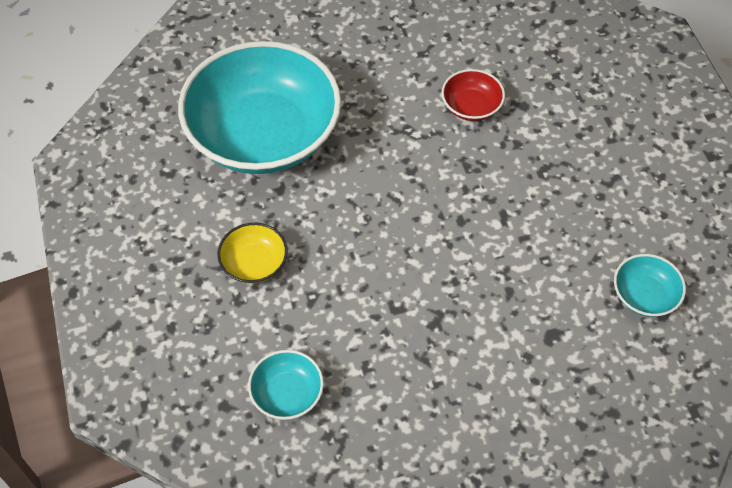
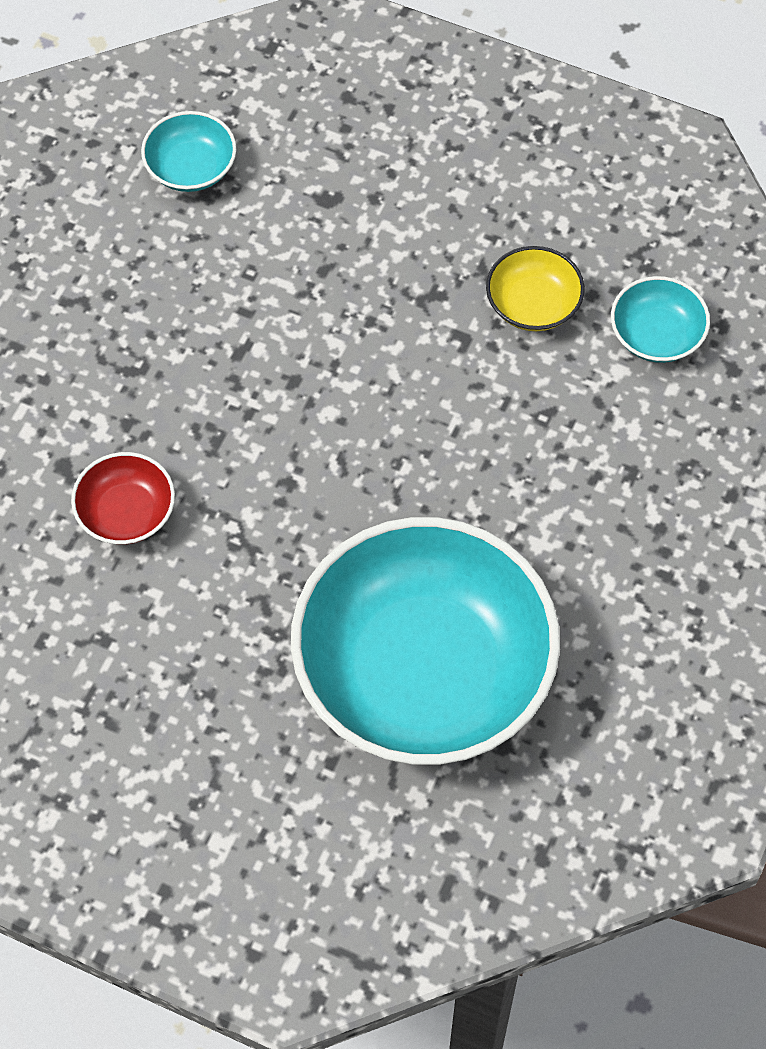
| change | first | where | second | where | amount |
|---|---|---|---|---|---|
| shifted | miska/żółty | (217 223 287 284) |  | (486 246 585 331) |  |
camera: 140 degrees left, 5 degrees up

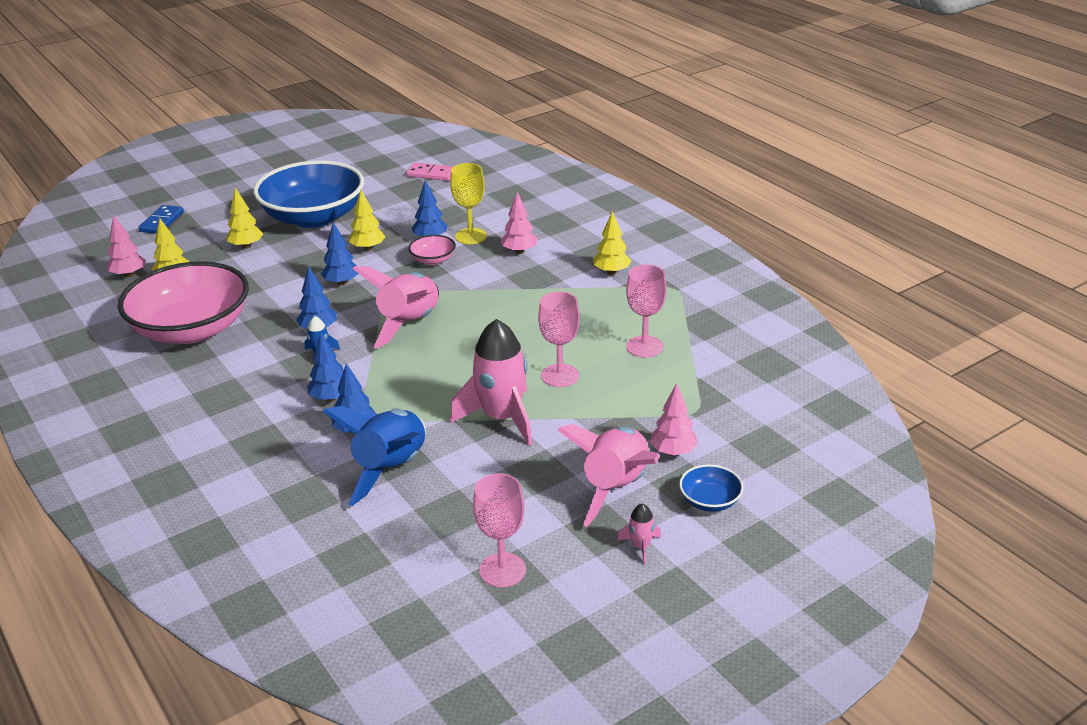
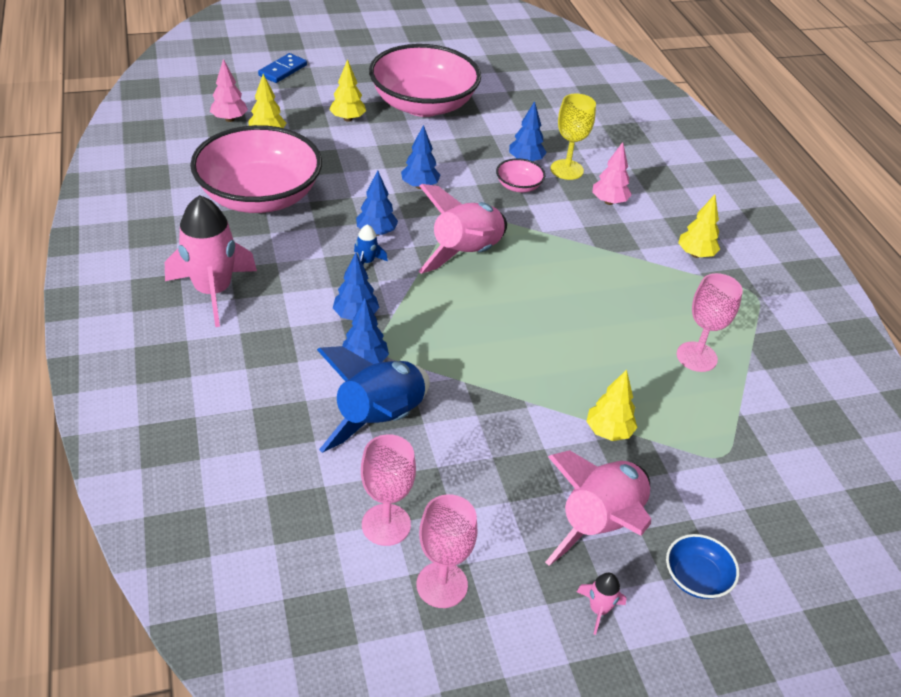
| change | first | where | second | where | amount |
|---|---|---|---|---|---|
| repainted | miska/niebieski | (253 160 364 228) | miska/różowy | (369 44 481 117) |  |
| gone | kostka domina/różowy | (406 162 454 181) |  |  |  |
| shifted | drzewko/żółty | (349 190 385 251) |  | (586 370 637 441) |  |
| shifted | kielich/różowy | (538 292 580 387) |  | (361 434 416 546) |  |
| shifted | rakieta/różowy | (450 319 532 445) |  | (165 195 257 327) |  |
| gone | drzewko/różowy | (650 383 698 456) |  |  |  |
camera: 15 degrees right, 10 degrees up

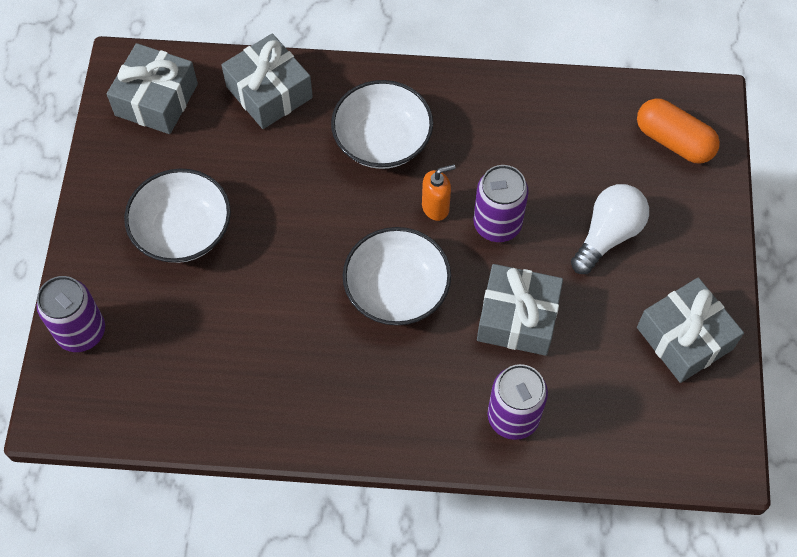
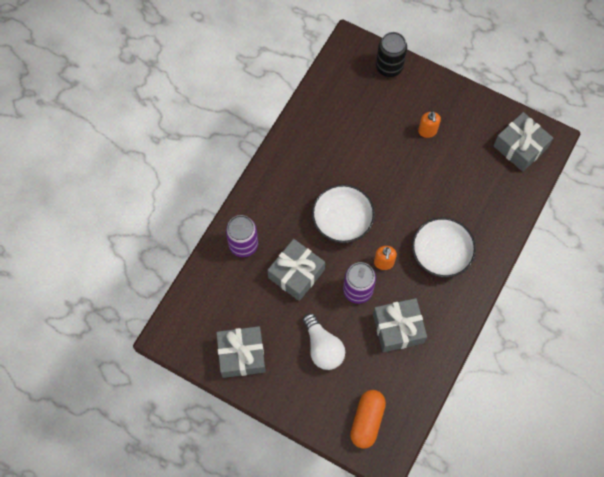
| change | first | where | second | where | amount |
|---|---|---|---|---|---|
| shifted | prezent/szary | (221 33 313 129) |  | (373 298 427 352) |  |
| rotated | kapsułka/pomarańczowy | (637 98 720 164) |  | (350 390 386 449) | 45 degrees counterclockwise |
| swapped | miska/biały | (124 169 231 263) | dozownik mydła/pomarańczowy | (418 111 441 138) |  |
| repainted | puszka/fioletowy | (37 276 105 352) | puszka/czarny | (376 32 407 77) |  |
camera: 115 degrees right, 5 degrees up

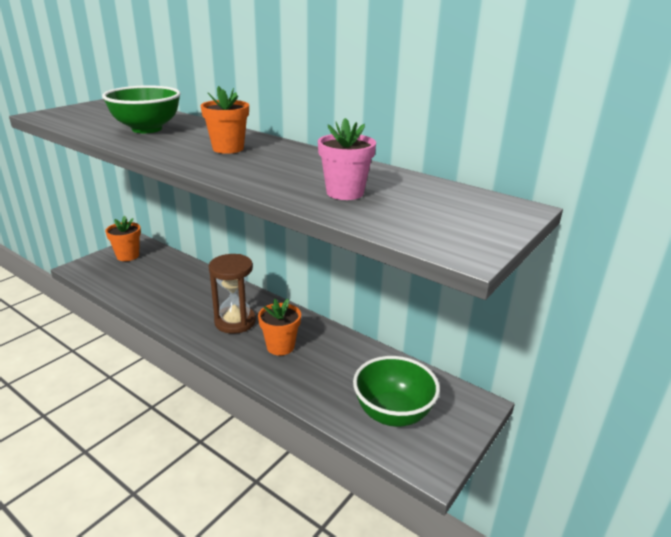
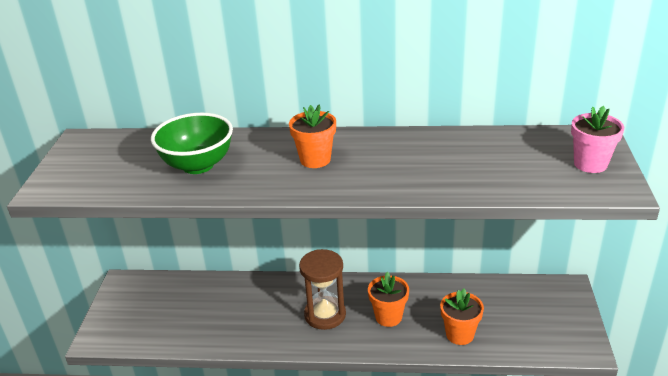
| change | first | where | second | where | amount |
|---|---|---|---|---|---|
| shifted | doniczka/różowy | (318 118 376 200) |  | (571 106 624 173) |  |
| shifted | doniczka/pomarańczowy | (105 216 141 261) |  | (440 289 484 345) |  |
| gone | miska/zielony | (353 356 440 427) |  |  |  |
camera: 30 degrees left, 5 degrees up

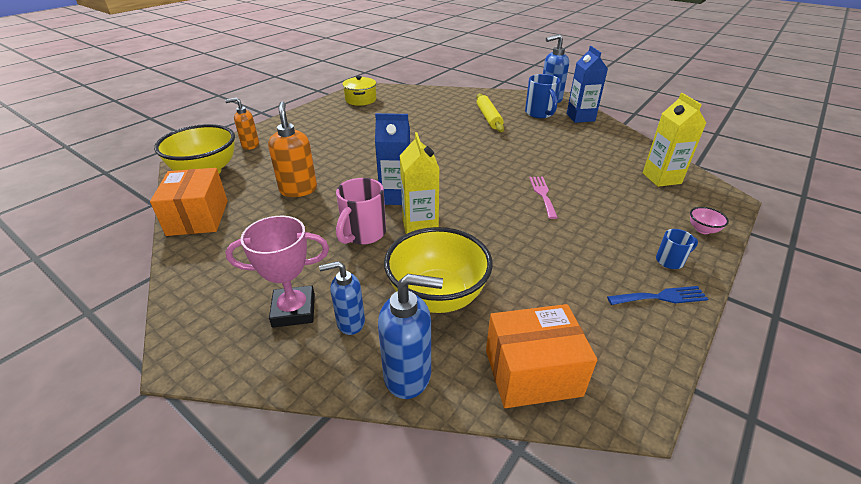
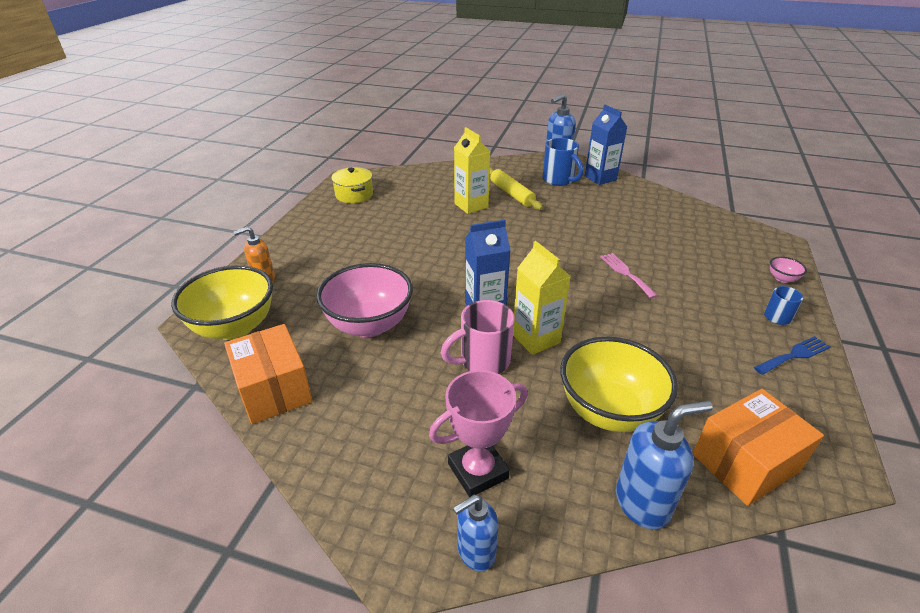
| change | first | where | second | where | amount |
|---|---|---|---|---|---|
| shifted | karton mleka/żółty | (643 93 706 187) |  | (454 127 491 214) |  |
| swapped | dozownik mydła/pomarańczowy | (268 102 317 197) | miska/różowy | (316 263 413 337) |  |
| rotated | kubek/różowy | (336 178 386 245) |  | (441 300 515 374) | 60 degrees clockwise |
| shifted | dozownik mydła/niebieski | (319 261 365 335) |  | (453 495 499 572) |  |
camera: 20 degrees left, 0 degrees up

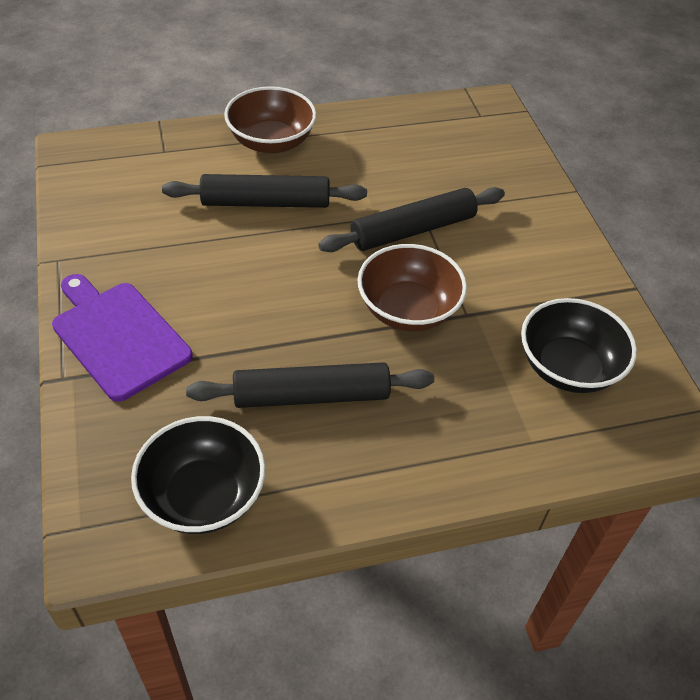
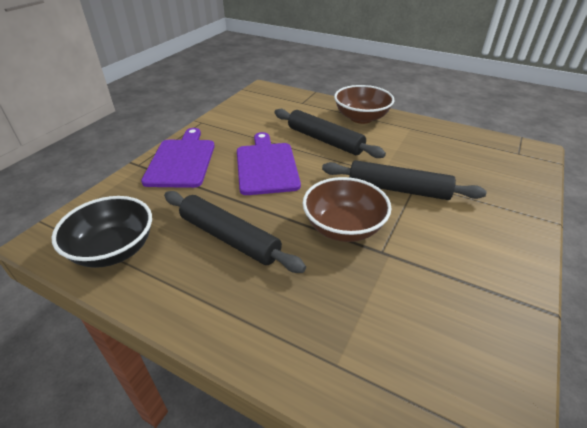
| change | first | where | second | where | amount |
|---|---|---|---|---|---|
| gone | miska/czarny | (521 298 637 393) |  |  |  |
| new |  |  | deska do krojenia/fioletowy | (237 132 301 195) |  |
camera: 45 degrees right, 10 degrees down

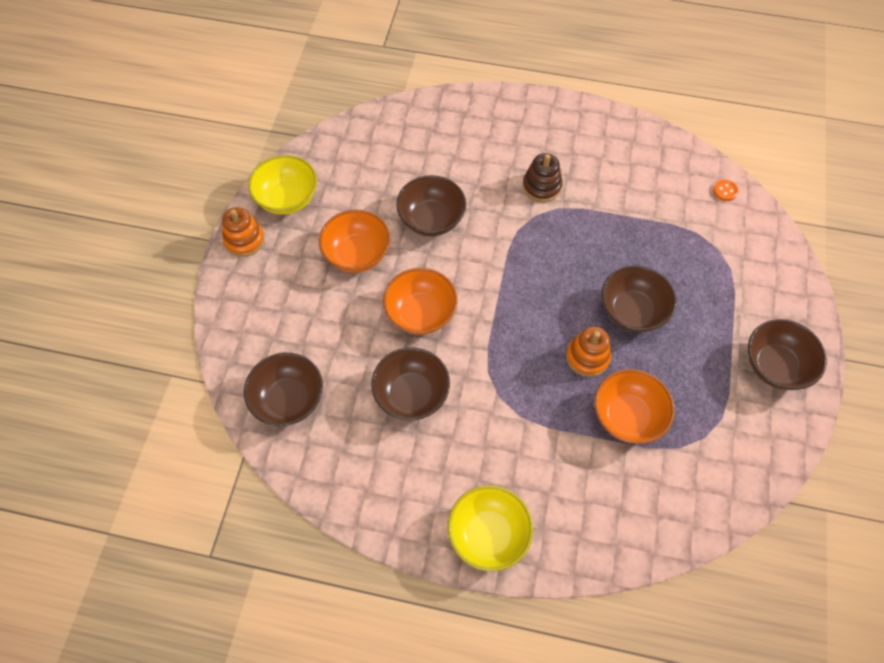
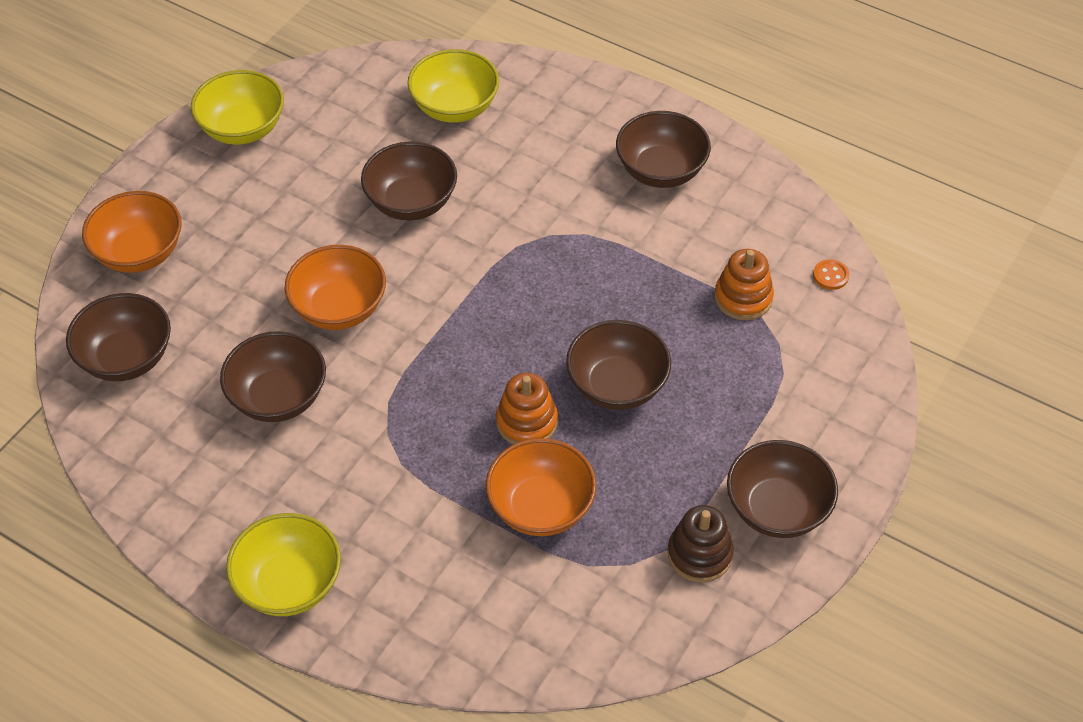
| change | first | where | second | where | amount |
|---|---|---|---|---|---|
| shifted | zabawka nakładanka/brązowy | (522 153 562 202) |  | (667 505 734 583) |  |
| shifted | zabawka nakładanka/pomarańczowy | (222 207 265 257) |  | (715 249 774 320) |  |
| shifted | miska/pomarańczowy | (319 209 391 273) |  | (82 191 182 273) |  |
| new |  |  | miska/żółty | (408 49 499 123) |  |
| new |  |  | miska/brązowy | (616 111 711 188) |  |
camera: 20 degrees right, 10 degrees down

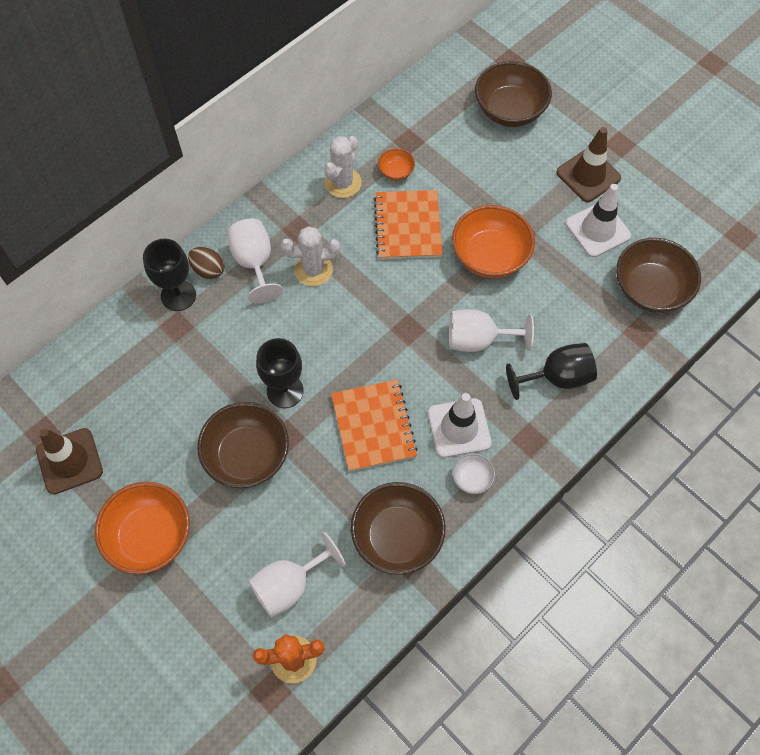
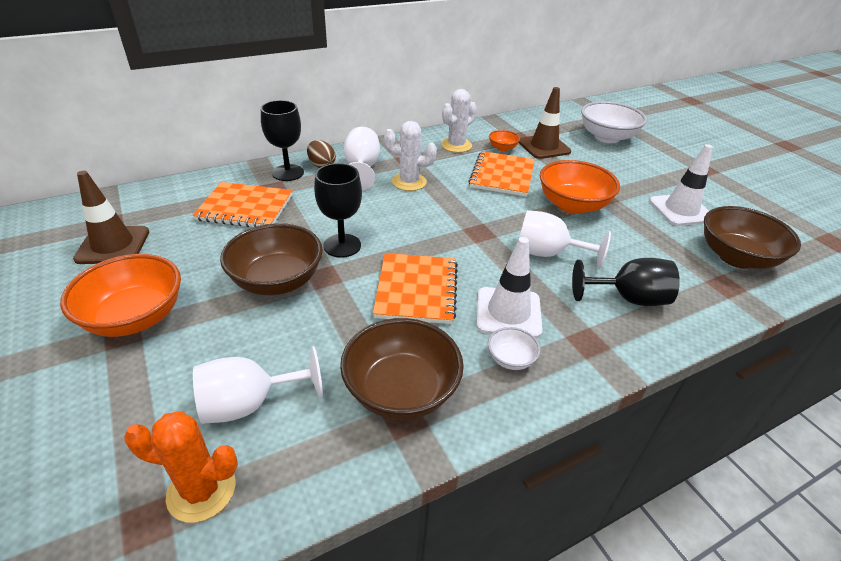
| change | first | where | second | where | amount |
|---|---|---|---|---|---|
| repainted | miska/brązowy | (475 61 552 127) | miska/biały | (581 101 647 143) |  |
| shifted | pachołek/brązowy | (556 127 621 202) |  | (519 87 571 159) |  |
| new |  |  | zeszyt/pomarańczowy | (193 182 292 227) |  |
camera: 15 degrees right, 25 degrees down

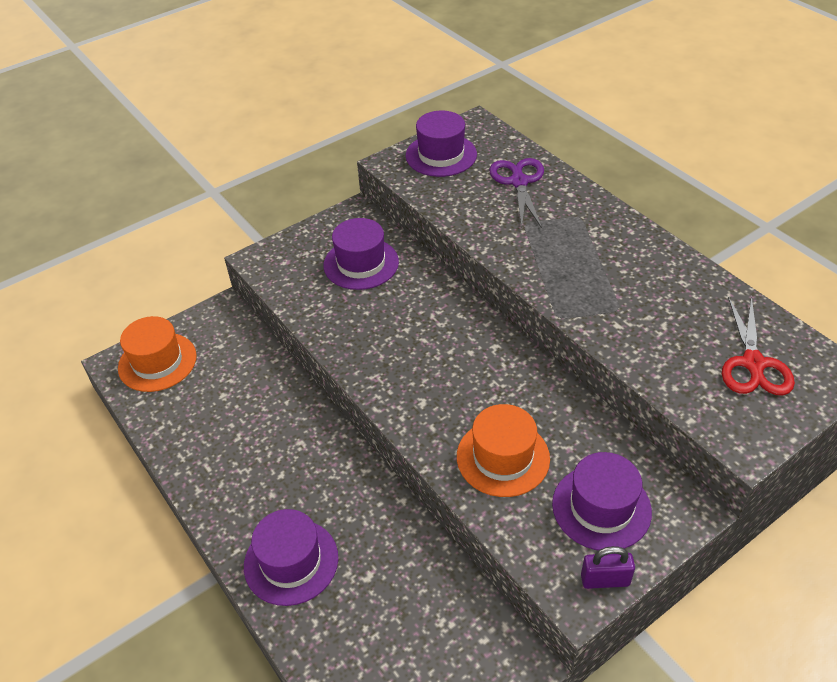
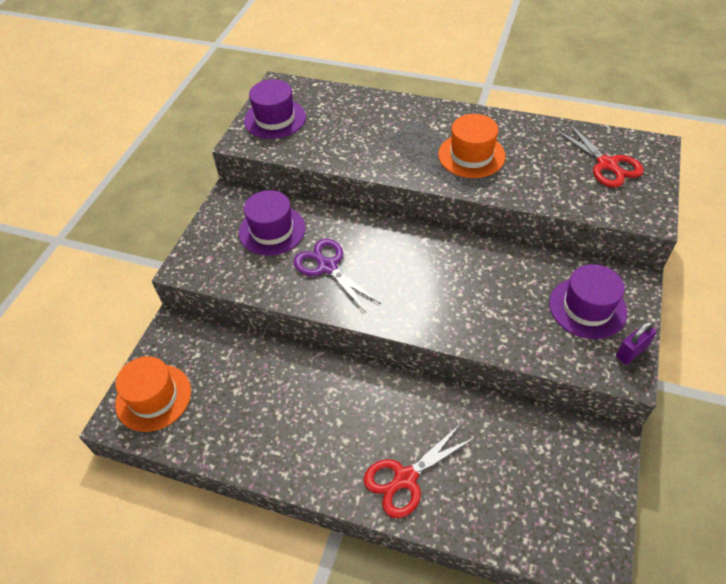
| change | first | where | second | where | amount |
|---|---|---|---|---|---|
| shifted | nożyczki/fioletowy | (489 158 544 228) |  | (293 239 381 313) |  |
| shifted | kapelusz/pomarańczowy | (457 404 550 497) |  | (438 114 506 178) |  |
| swapped | kapelusz/fioletowy | (244 509 338 606) | nożyczki/czerwony | (364 425 474 518) |  |
camera: 35 degrees left, 5 degrees up

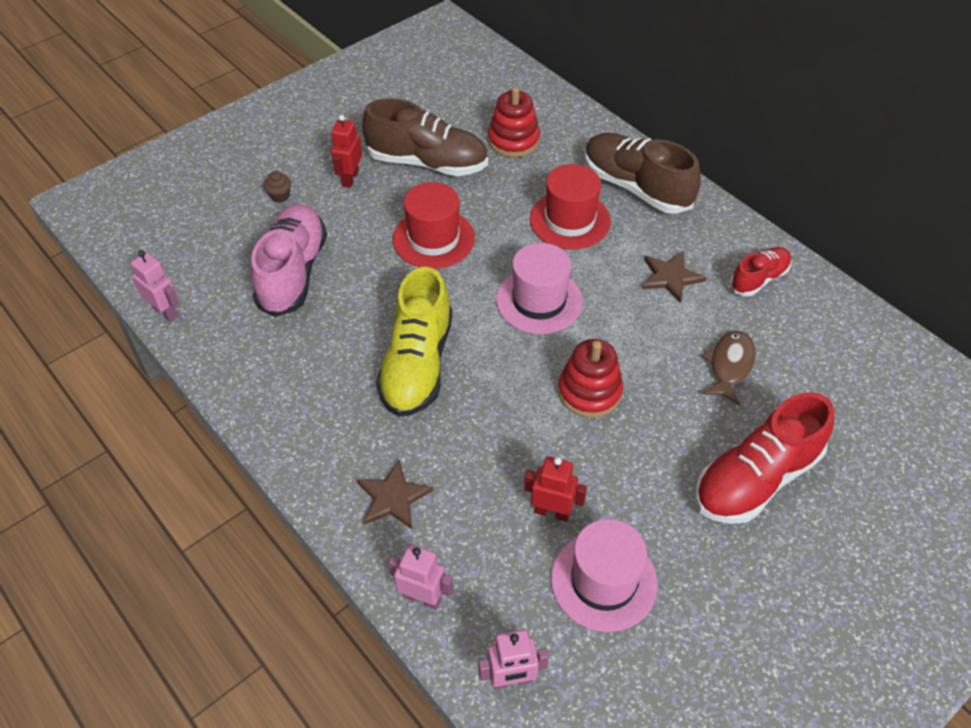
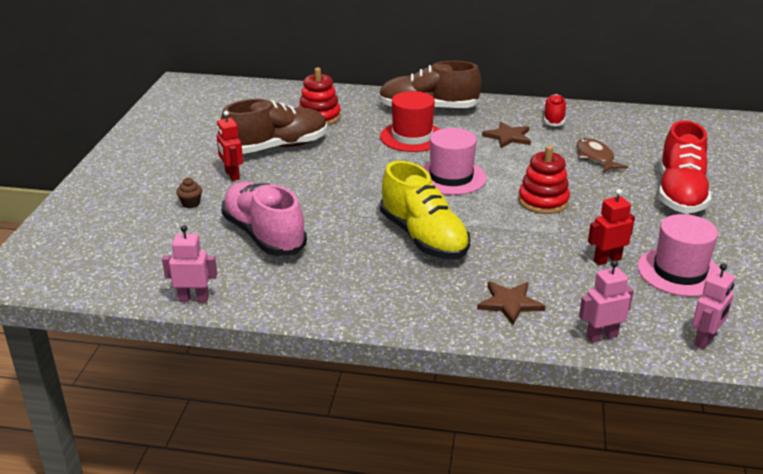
| change | first | where | second | where | amount |
|---|---|---|---|---|---|
| gone | kapelusz/czerwony | (393 182 475 269) |  |  |  |
camera: 40 degrees left, 20 degrees down

